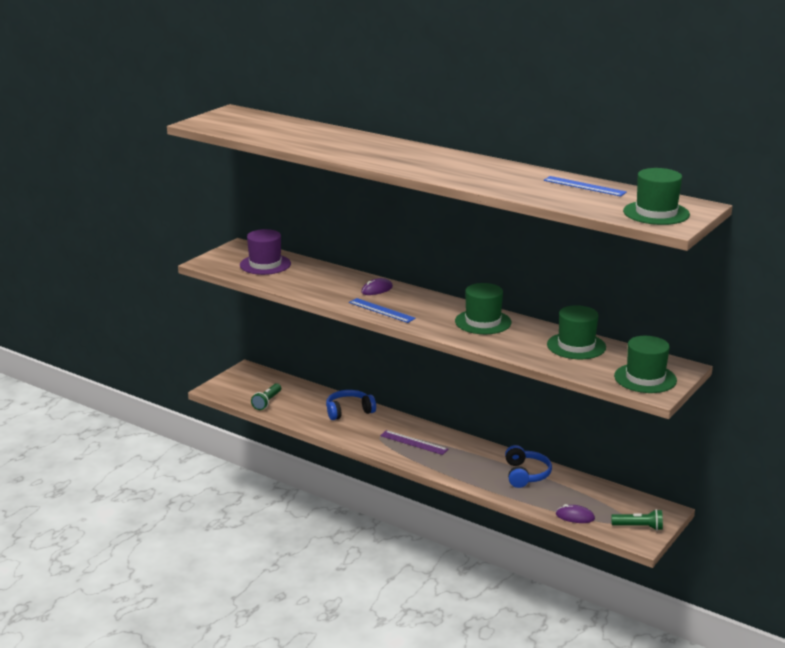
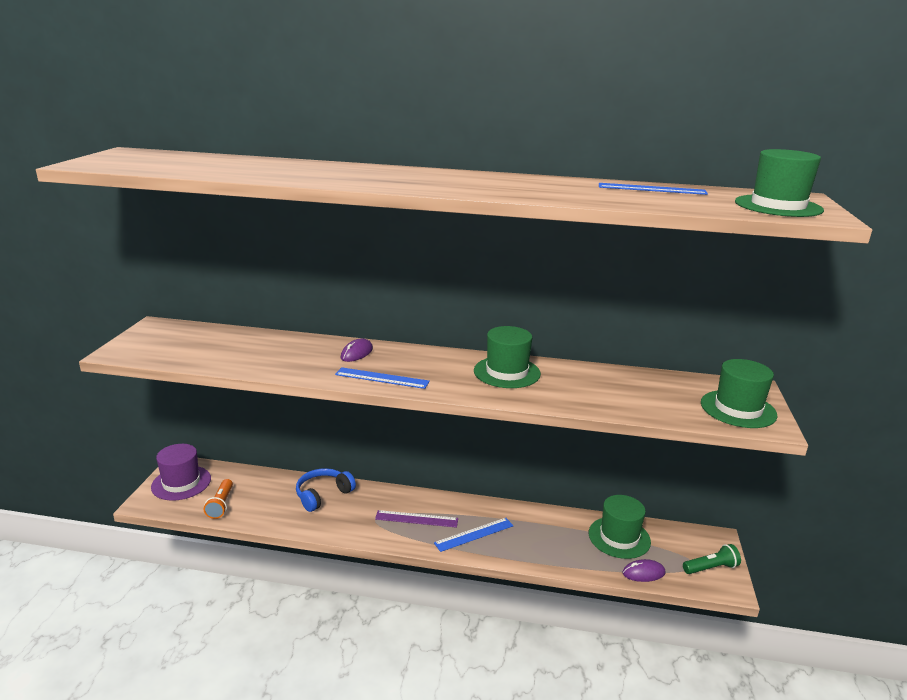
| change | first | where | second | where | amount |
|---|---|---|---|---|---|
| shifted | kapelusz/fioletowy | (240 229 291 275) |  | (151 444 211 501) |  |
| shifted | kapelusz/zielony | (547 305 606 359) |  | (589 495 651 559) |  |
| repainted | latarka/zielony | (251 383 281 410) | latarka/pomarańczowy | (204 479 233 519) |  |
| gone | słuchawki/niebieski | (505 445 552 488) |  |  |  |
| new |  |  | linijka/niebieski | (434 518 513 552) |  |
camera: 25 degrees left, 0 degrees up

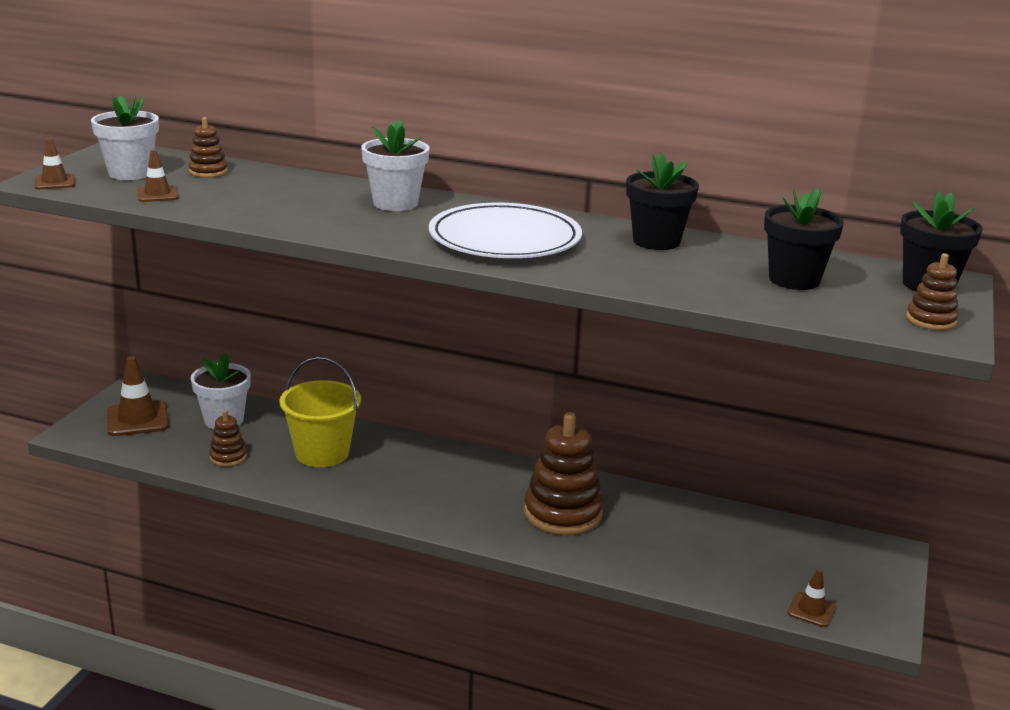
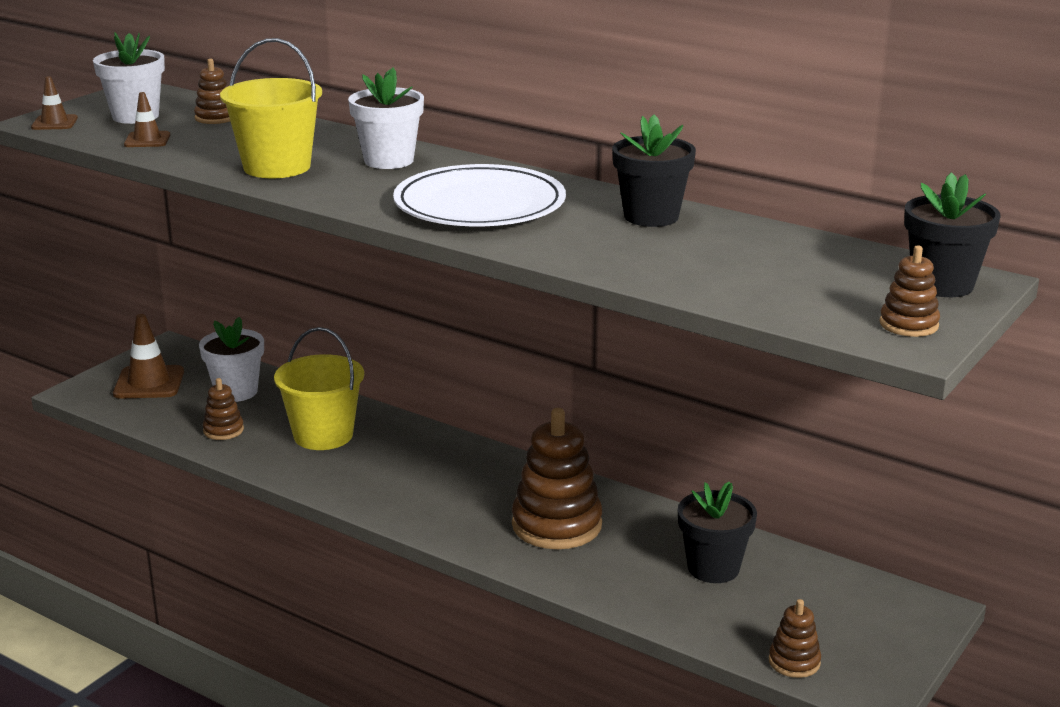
| change | first | where | second | where | amount |
|---|---|---|---|---|---|
| shifted | doniczka/czarny | (764 188 844 290) |  | (678 482 757 583) |  |
| swapped | pachołek/brązowy | (787 569 836 627) | zabawka nakładanka/brązowy | (769 599 821 678) |  |
| new |  |  | wiadro/żółty | (220 38 322 178) |  |
camera: 15 degrees right, 0 degrees up

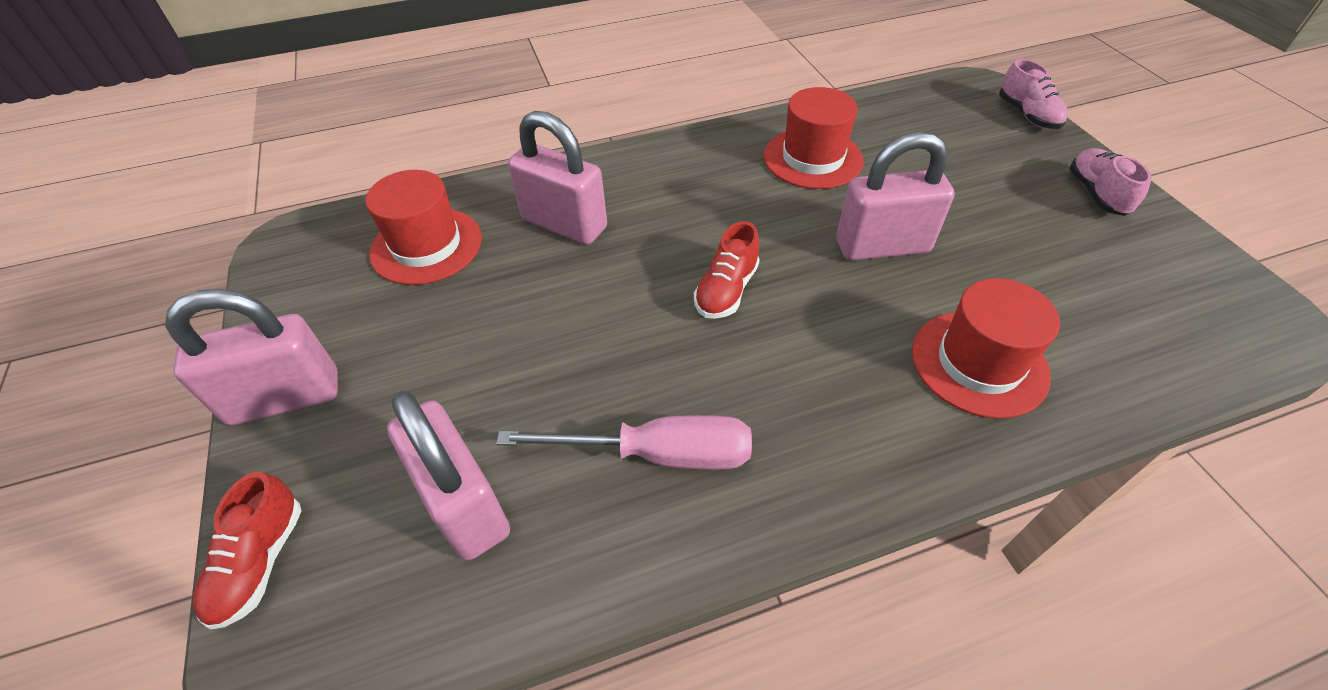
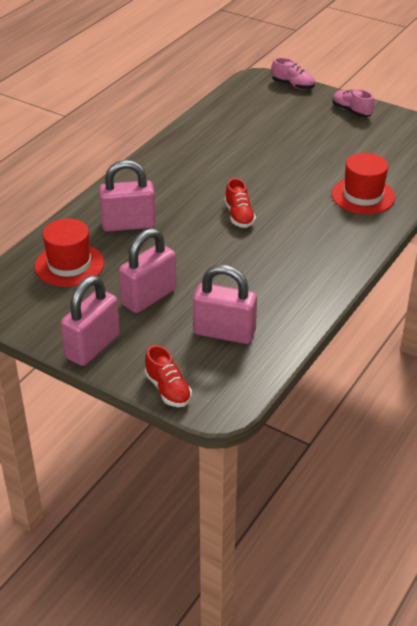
| change | first | where | second | where | amount |
|---|---|---|---|---|---|
| gone | kapelusz/czerwony | (764 87 864 189) |  |  |  |
| shifted | kłódka/różowy | (836 132 955 261) |  | (119 228 177 313) |  |
| gone | śrubokręt/różowy | (496 415 752 470) |  |  |  |
camera: 40 degrees left, 10 degrees down

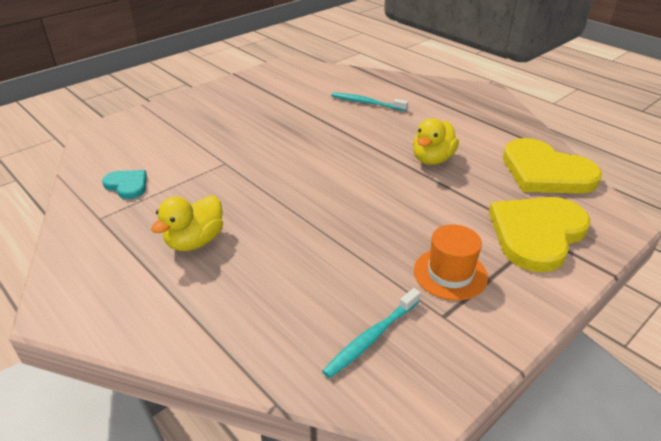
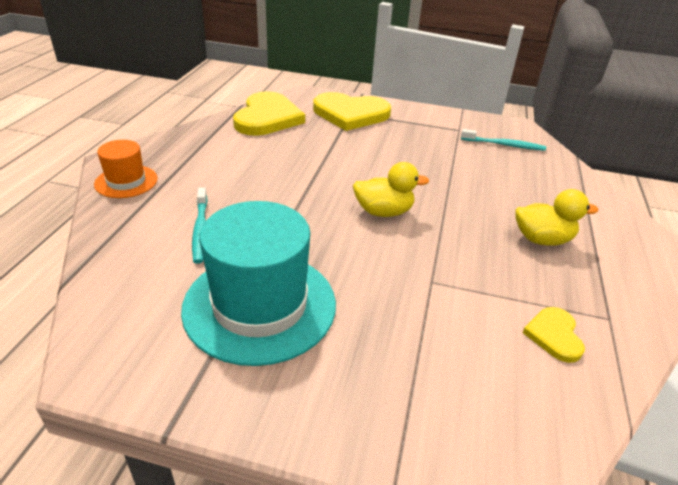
| change | first | where | second | where | amount |
|---|---|---|---|---|---|
| shifted | kaczka/żółty | (413 118 459 165) |  | (353 162 429 217) |  |
| repainted | serce/turkusowy | (102 170 147 199) | serce/żółty | (522 307 585 363) |  |
| shifted | kapelusz/pomarańczowy | (414 225 488 300) |  | (94 140 158 198) |  |
| new |  |  | kapelusz/turkusowy | (181 201 336 366) |  |
camera: 125 degrees left, 0 degrees up

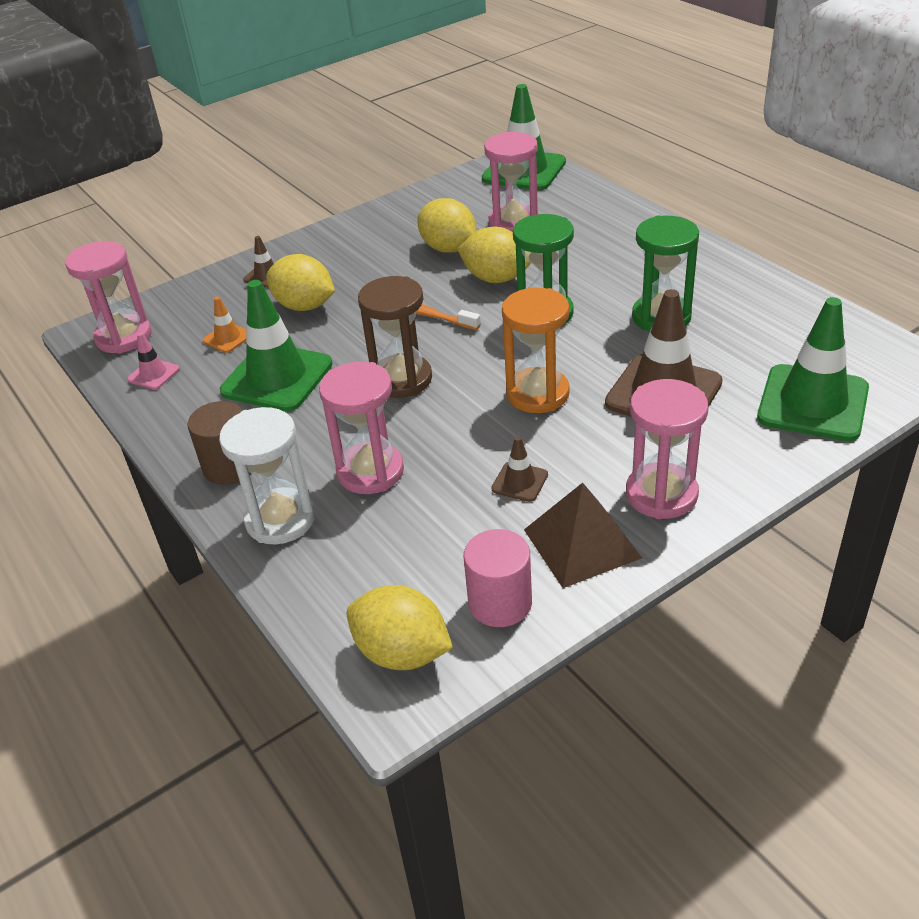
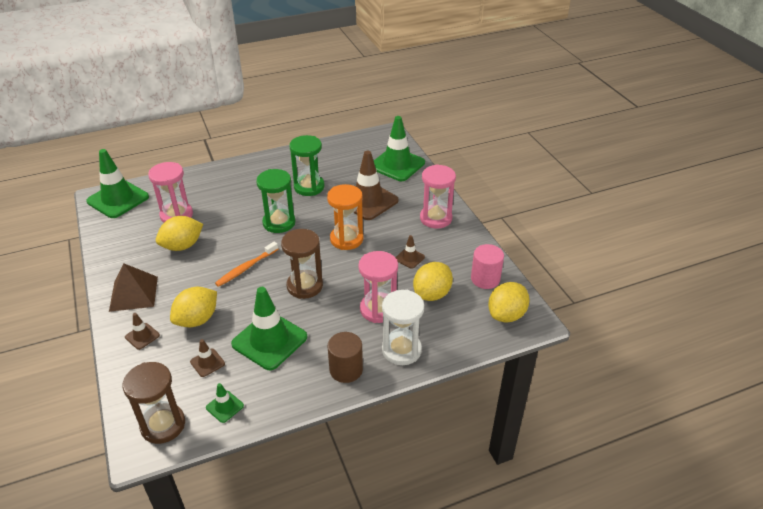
| change | first | where | second | where | amount |
|---|---|---|---|---|---|
| shifted | cytryna/żółty | (457 227 531 283) |  | (413 262 453 301) |  |
| repainted | klepsydra/różowy | (65 241 151 354) | klepsydra/brązowy | (122 362 185 444) |  |
| repainted | pachołek/pomarańczowy | (203 297 246 353) | pachołek/brązowy | (190 339 225 377) |  |
| repainted | pachołek/różowy | (127 332 180 390) | pachołek/zielony | (206 383 244 423) |  |
| shifted | piramida/brązowy | (524 483 642 588) |  | (109 263 158 312) |  |
camera: 80 degrees left, 0 degrees up

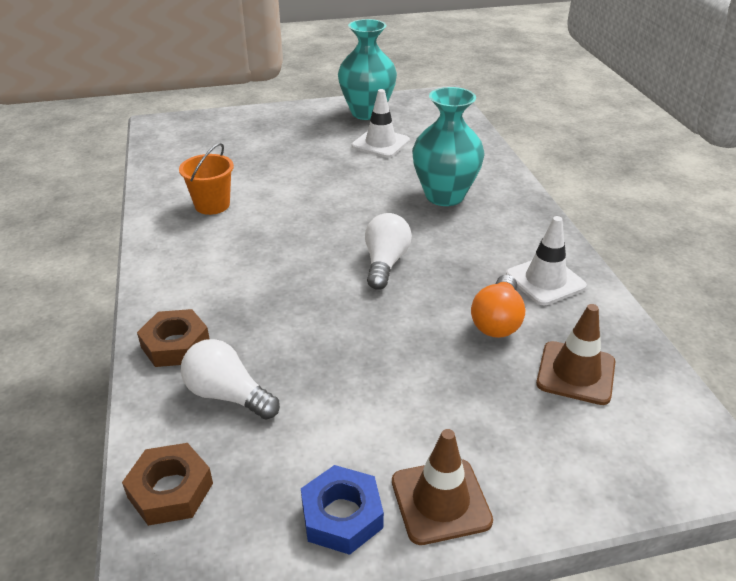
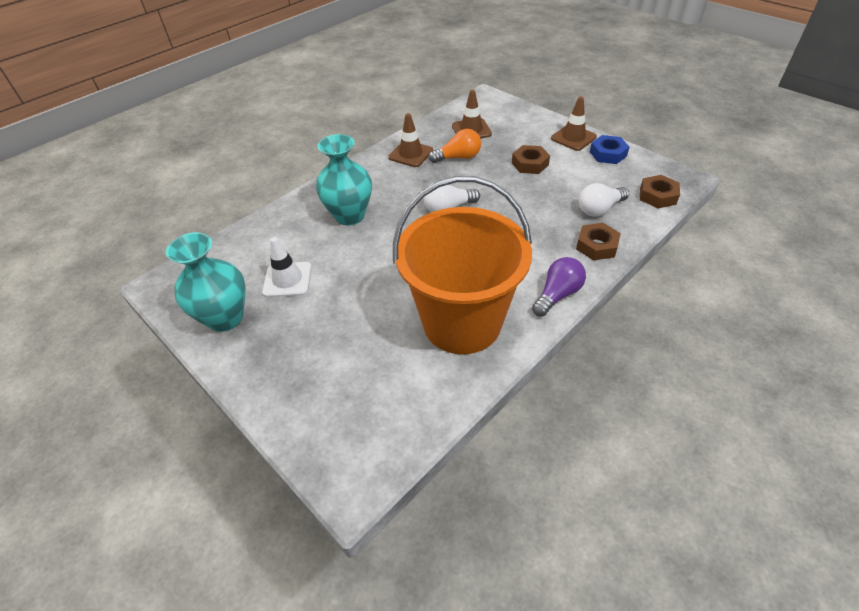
| change | first | where | second | where | amount |
|---|---|---|---|---|---|
| scaled | wiadro/pomarańczowy | (179 143 234 215) |  | (393 176 532 354) | x2.46 |
| repainted | pachołek/biały | (506 216 587 305) | pachołek/brązowy | (388 113 433 167) |  |
| rotated | żarówka/biały | (181 339 280 420) |  | (579 183 629 217) | 60 degrees clockwise |
| new |  |  | nakrętka/brązowy | (512 145 550 174) |  |
| new |  |  | żarówka/fioletowy | (532 257 586 317) |  |
camera: 120 degrees left, 10 degrees up

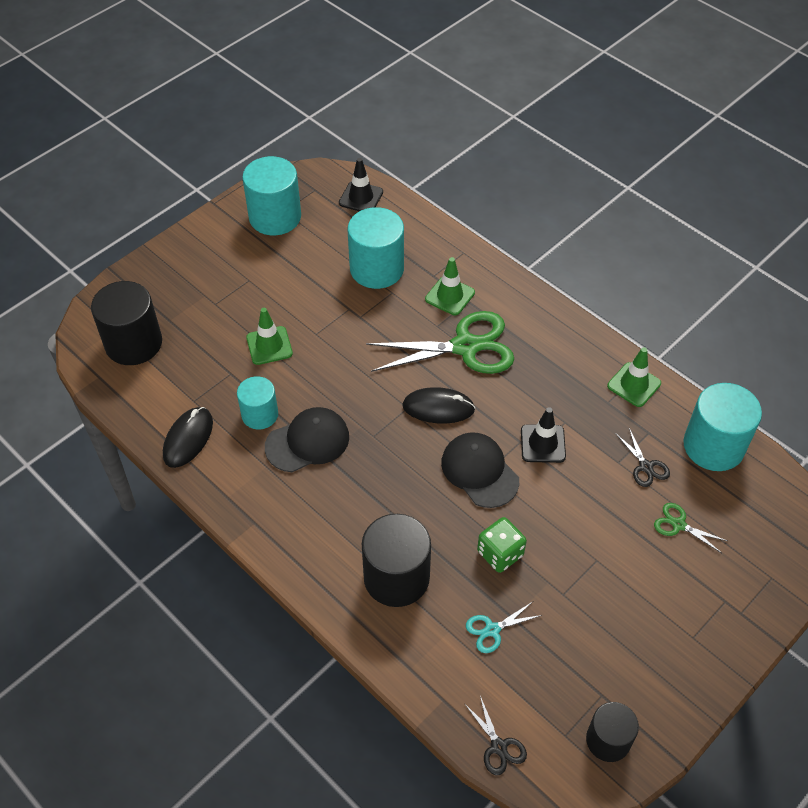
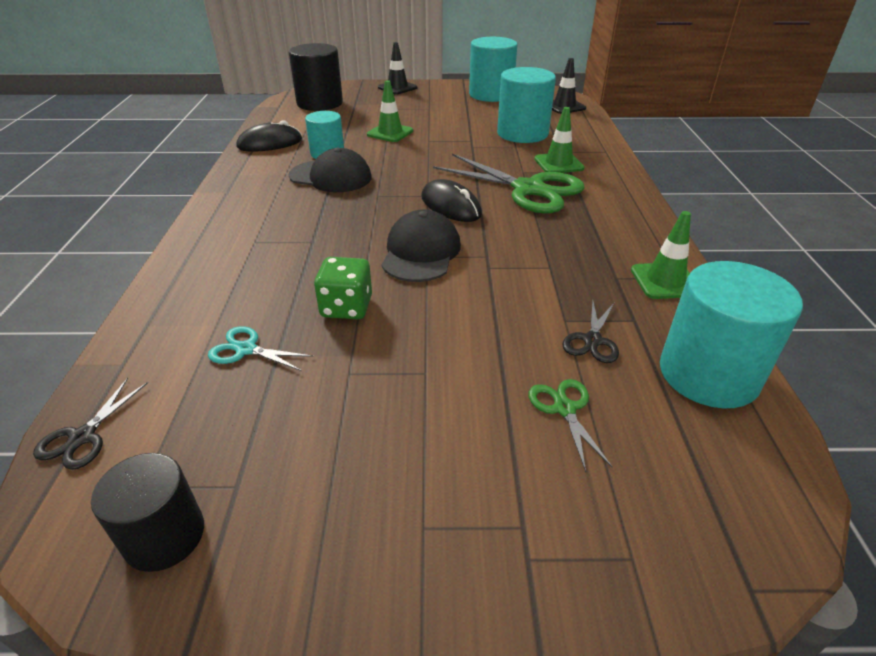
| change | first | where | second | where | amount |
|---|---|---|---|---|---|
| shifted | pachołek/czarny | (521 407 566 463) |  | (378 42 417 95) |  |
| gone | walec/czarny | (362 514 431 607) |  |  |  |
camera: 45 degrees right, 15 degrees down

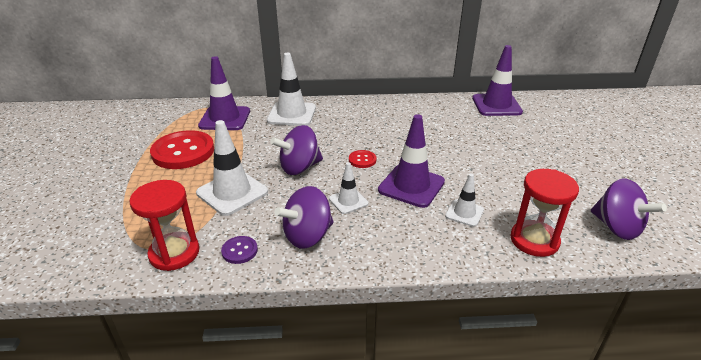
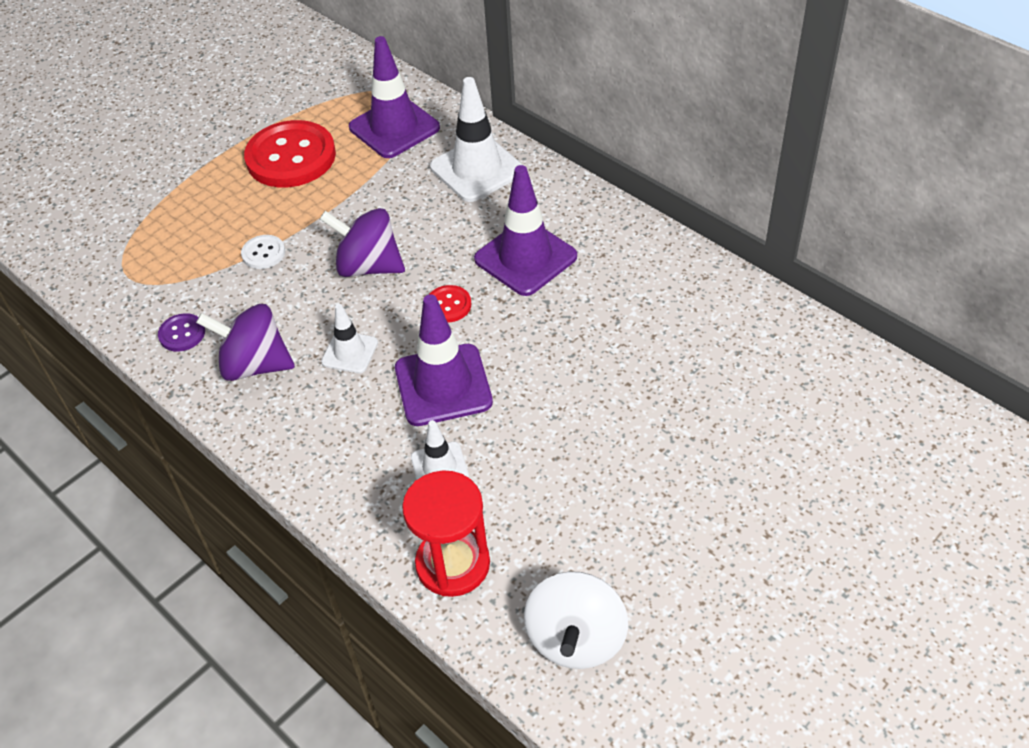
| change | first | where | second | where | amount |
|---|---|---|---|---|---|
| shifted | pachołek/fioletowy | (472 45 523 116) |  | (474 165 577 296) |  |
| swapped | pachołek/biały | (196 120 268 216) | guzik/biały | (241 235 285 269) |  |
| repainted | bączek/fioletowy | (591 178 667 240) | bączek/biały | (524 571 628 669) |  |
| gone | klepsydra/czerwony | (129 180 199 271) |  |  |  |
camera: 50 degrees right, 15 degrees up

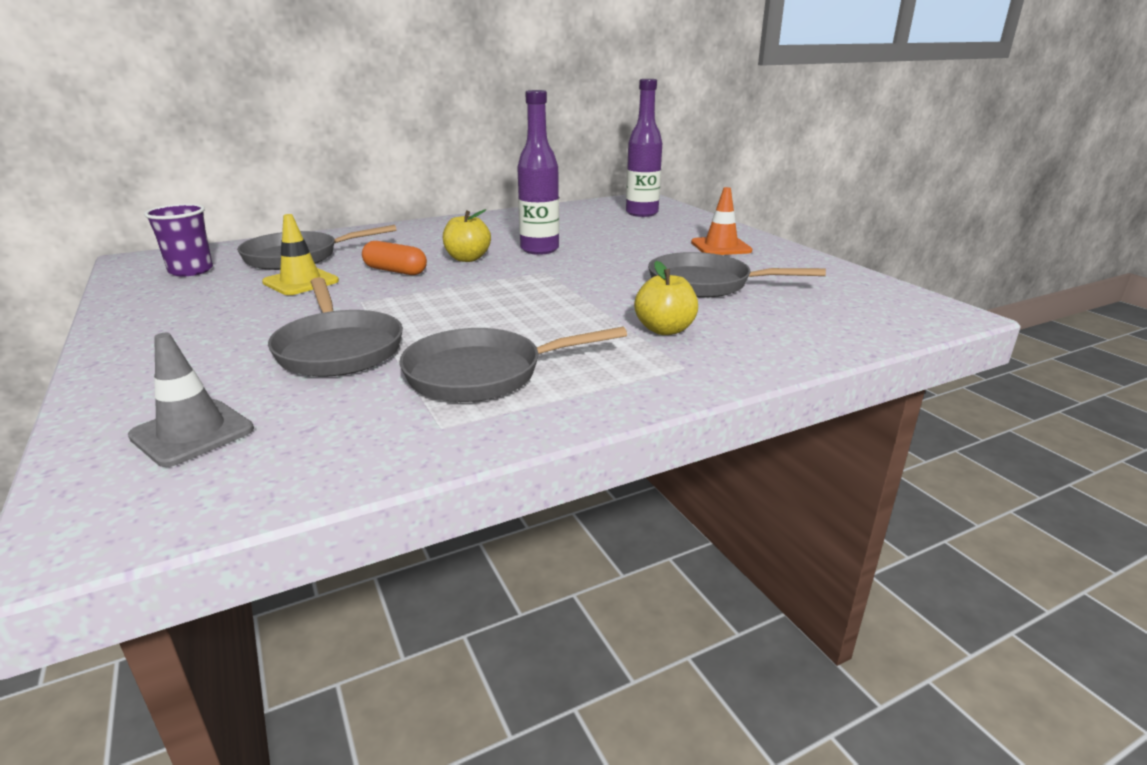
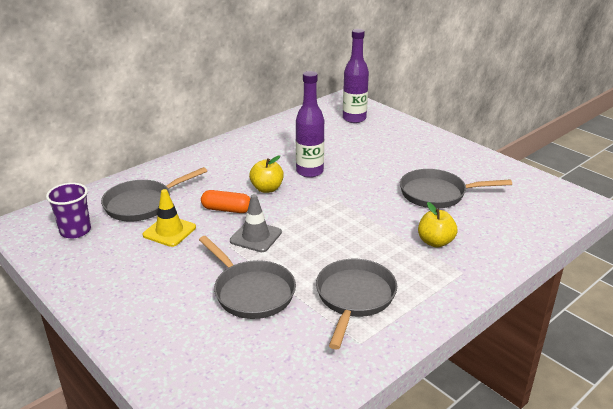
| change | first | where | second | where | amount |
|---|---|---|---|---|---|
| gone | pachołek/pomarańczowy | (691 187 752 255) |  |  |  |
| rotated | patelnia/szary | (399 327 627 402) |  | (316 259 397 350) | 135 degrees clockwise |
| shifted | pachołek/szary | (128 333 254 467) |  | (230 194 282 252) |  |
camera: 15 degrees left, 5 degrees up

